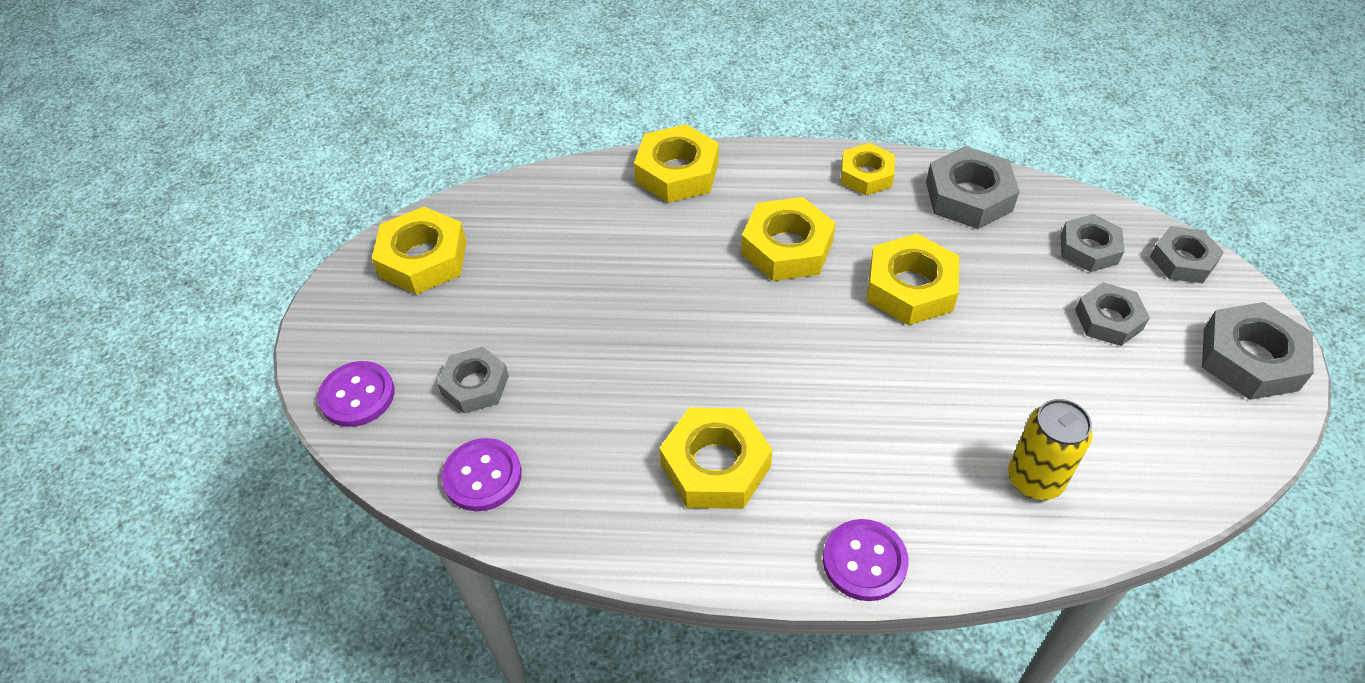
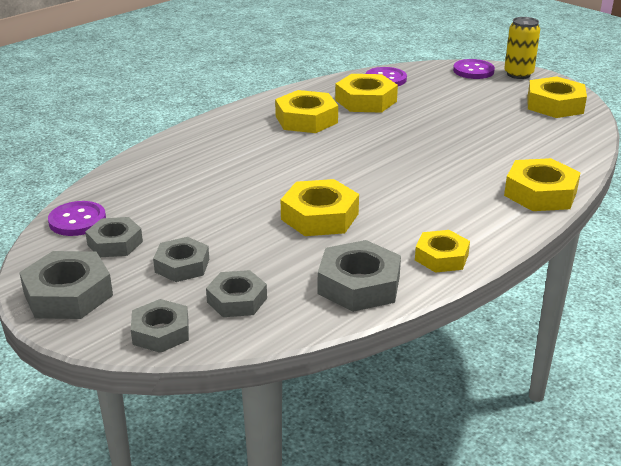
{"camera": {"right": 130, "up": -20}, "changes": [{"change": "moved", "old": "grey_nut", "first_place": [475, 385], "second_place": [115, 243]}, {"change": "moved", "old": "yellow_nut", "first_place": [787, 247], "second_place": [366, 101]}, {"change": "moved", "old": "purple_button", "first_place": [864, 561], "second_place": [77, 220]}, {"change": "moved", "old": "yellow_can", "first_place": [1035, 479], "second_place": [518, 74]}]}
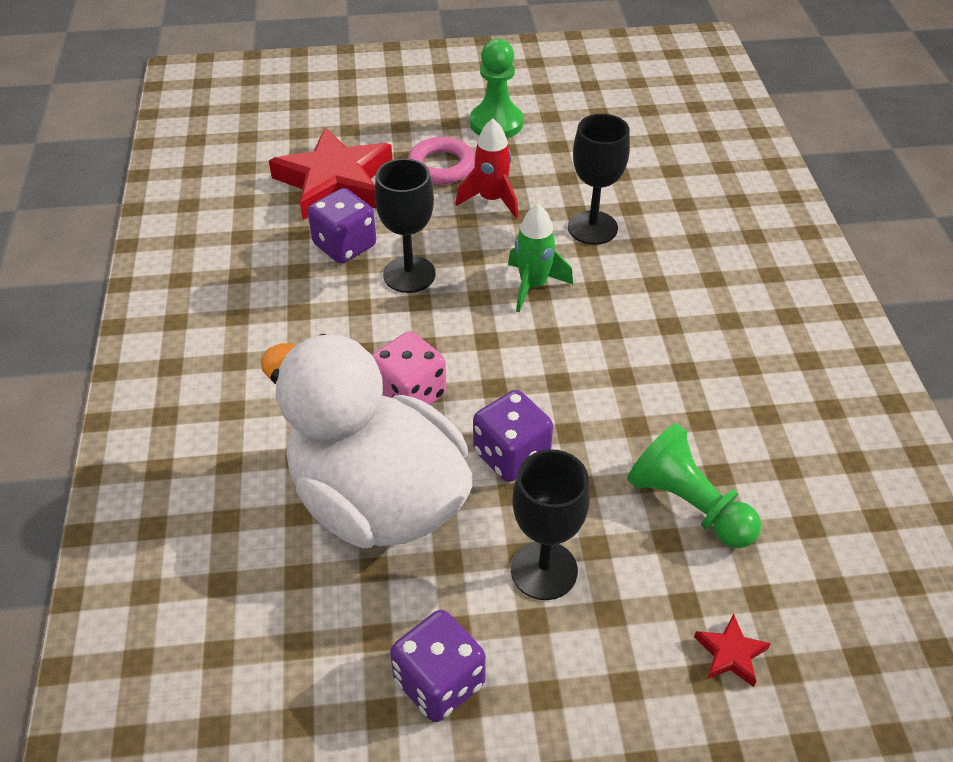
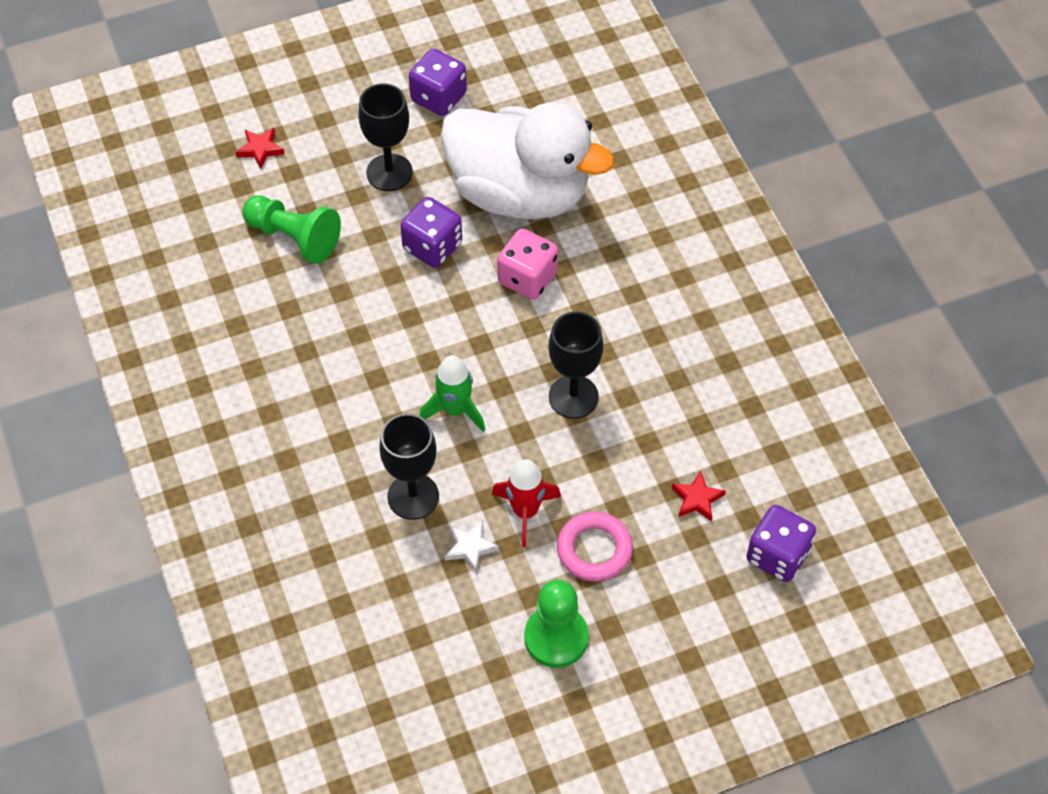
{"camera": {"right": 165, "up": 10}, "changes": [{"change": "added", "new": "white_star", "second_place": [470, 547]}, {"change": "moved", "old": "purple_dice", "first_place": [345, 245], "second_place": [777, 555]}, {"change": "resized", "old": "red_star", "first_place": [335, 182], "second_place": [697, 499], "factor": 0.4}]}
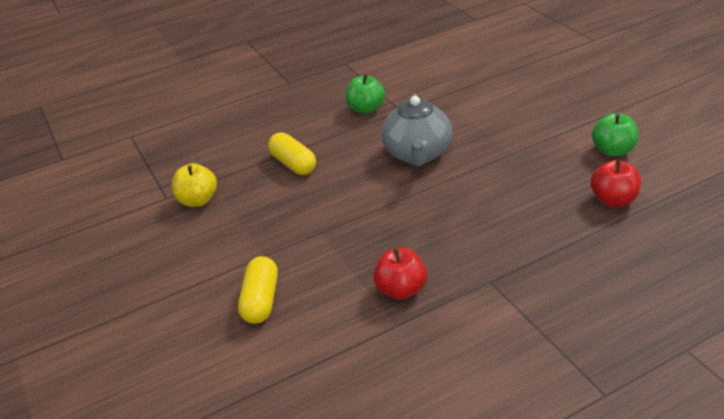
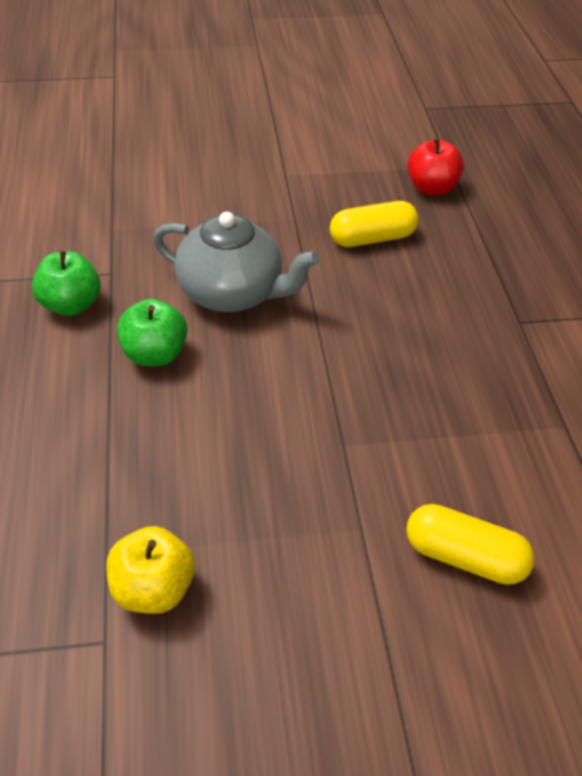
{"camera": {"right": -75, "up": 10}, "changes": [{"change": "removed", "old": "red_apple", "first_place": [401, 290]}, {"change": "moved", "old": "yellow_capsule", "first_place": [293, 164], "second_place": [372, 238]}, {"change": "moved", "old": "green_apple", "first_place": [613, 150], "second_place": [155, 354]}]}
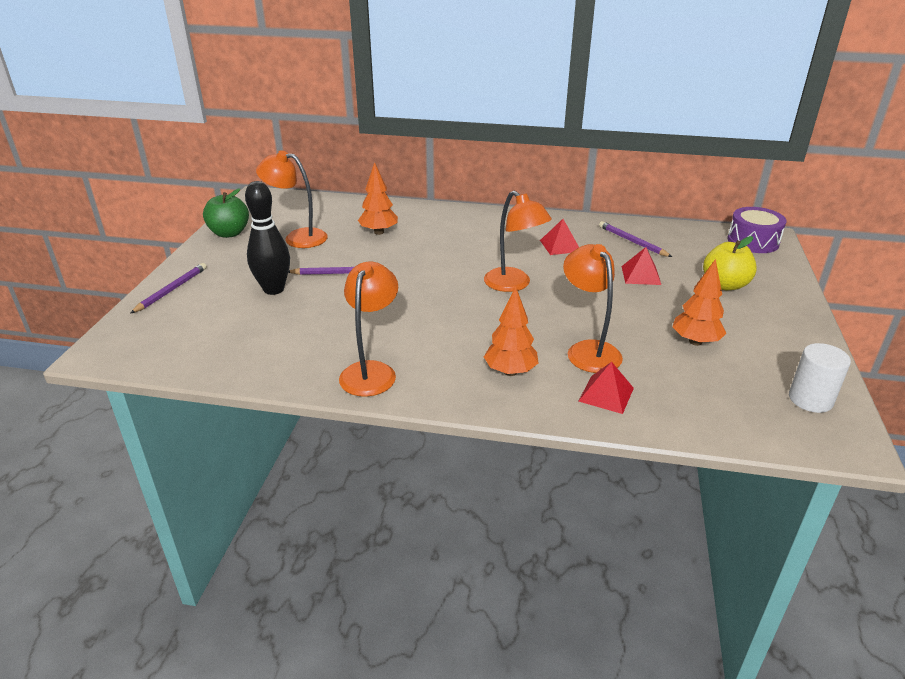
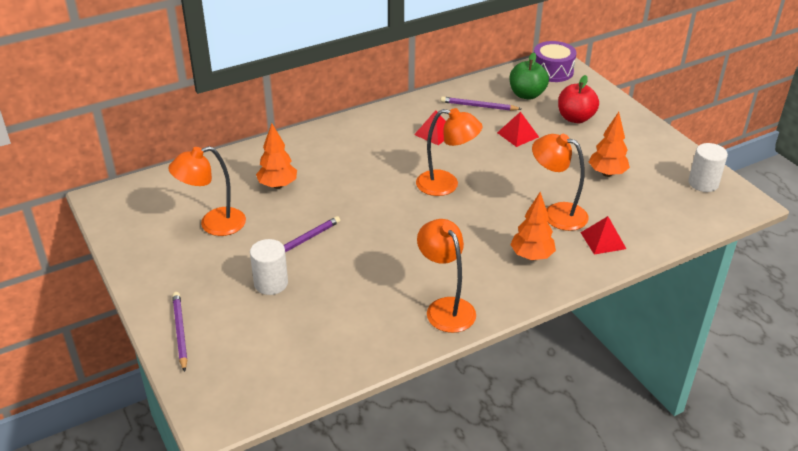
{"camera": {"right": -40, "up": 5}, "changes": [{"change": "moved", "old": "green_apple", "first_place": [229, 233], "second_place": [527, 95]}, {"change": "replaced", "old": "black_bowling_pin", "new": "white_cylinder", "first_place": [273, 289], "second_place": [271, 283]}, {"change": "recoloured", "old": "yellow_apple", "new": "red_apple", "first_place": [725, 285], "second_place": [575, 118]}]}
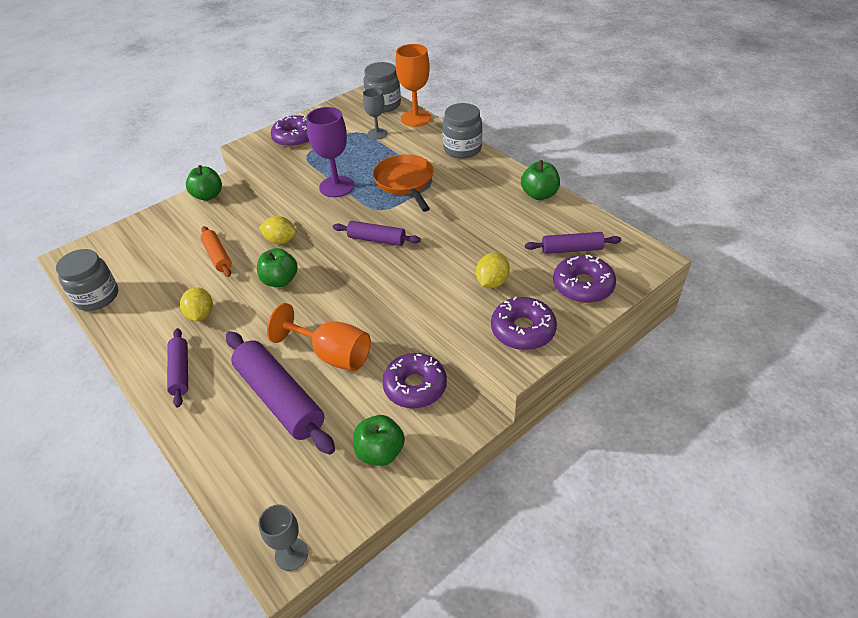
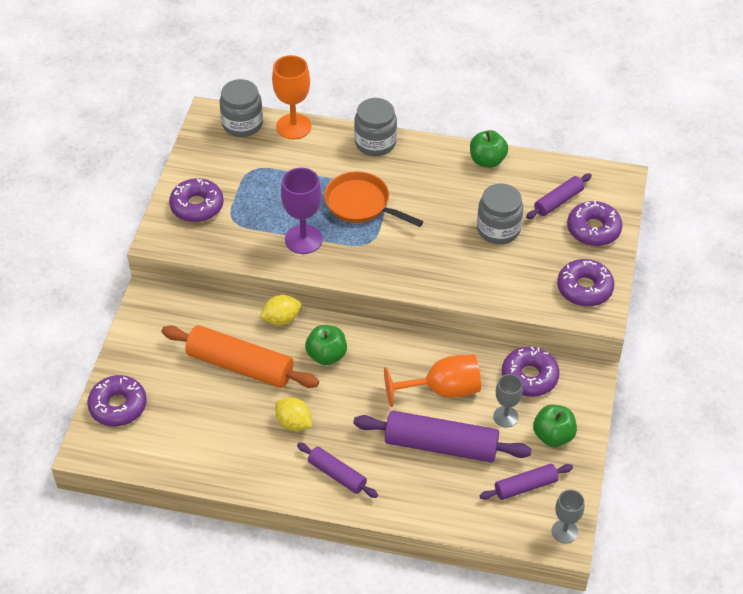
{"camera": {"right": -40, "up": 5}, "changes": [{"change": "removed", "old": "green_apple", "first_place": [208, 196]}, {"change": "removed", "old": "yellow_lemon", "first_place": [492, 282]}, {"change": "added", "new": "purple_donut", "second_place": [118, 406]}, {"change": "moved", "old": "grey_jar", "first_place": [97, 297], "second_place": [498, 229]}, {"change": "moved", "old": "purple_rolling_pin", "first_place": [376, 239], "second_place": [525, 486]}, {"change": "moved", "old": "grey_goblet", "first_place": [377, 134], "second_place": [505, 417]}, {"change": "resized", "old": "orange_rolling_pin", "first_place": [218, 256], "second_place": [240, 365], "factor": 1.81}]}
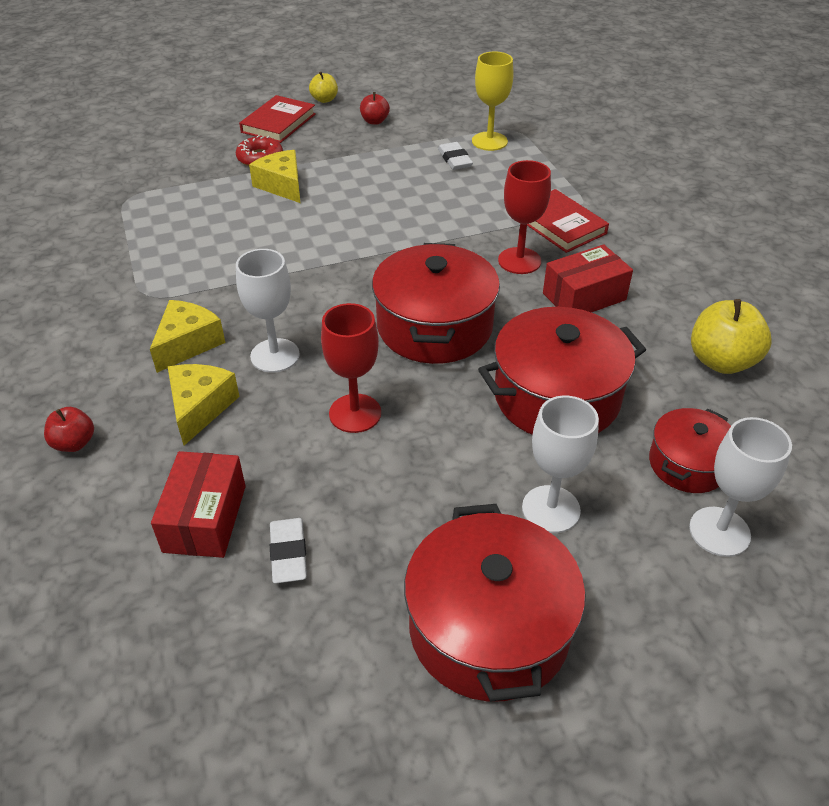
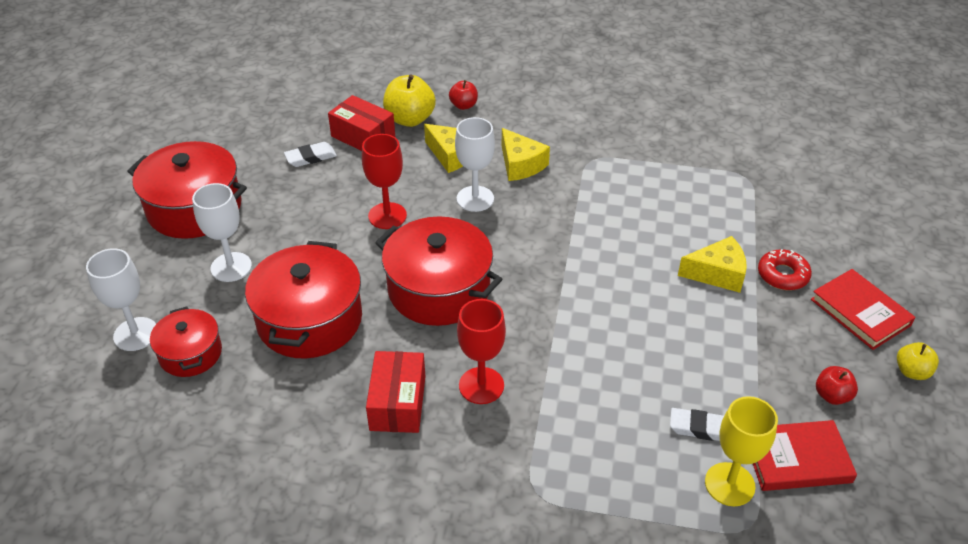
{"camera": {"right": 120, "up": 0}, "changes": [{"change": "moved", "old": "red_book", "first_place": [560, 225], "second_place": [796, 459]}, {"change": "moved", "old": "yellow_apple", "first_place": [721, 361], "second_place": [410, 119]}, {"change": "turned", "old": "white_eraser", "first_place": [288, 553], "second_place": [311, 157], "degrees": -45}]}
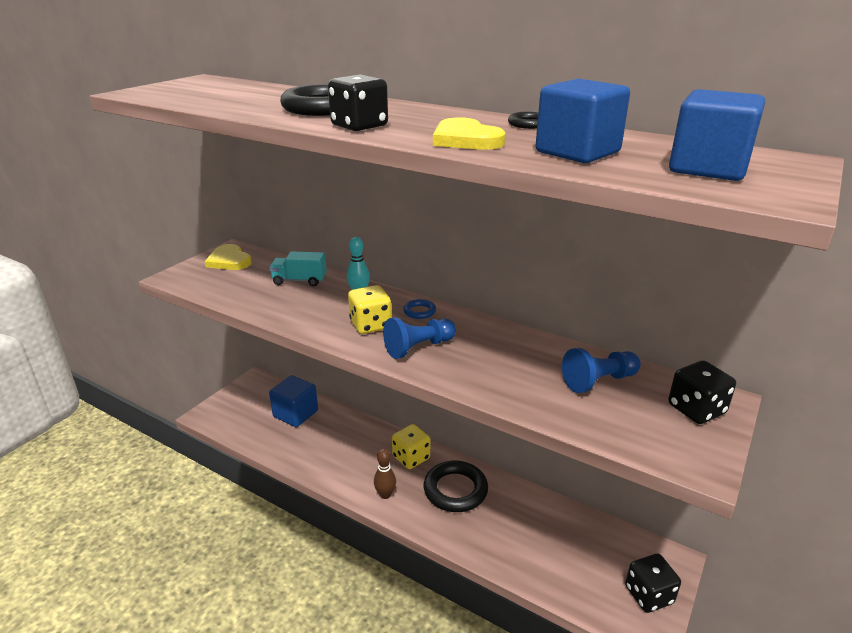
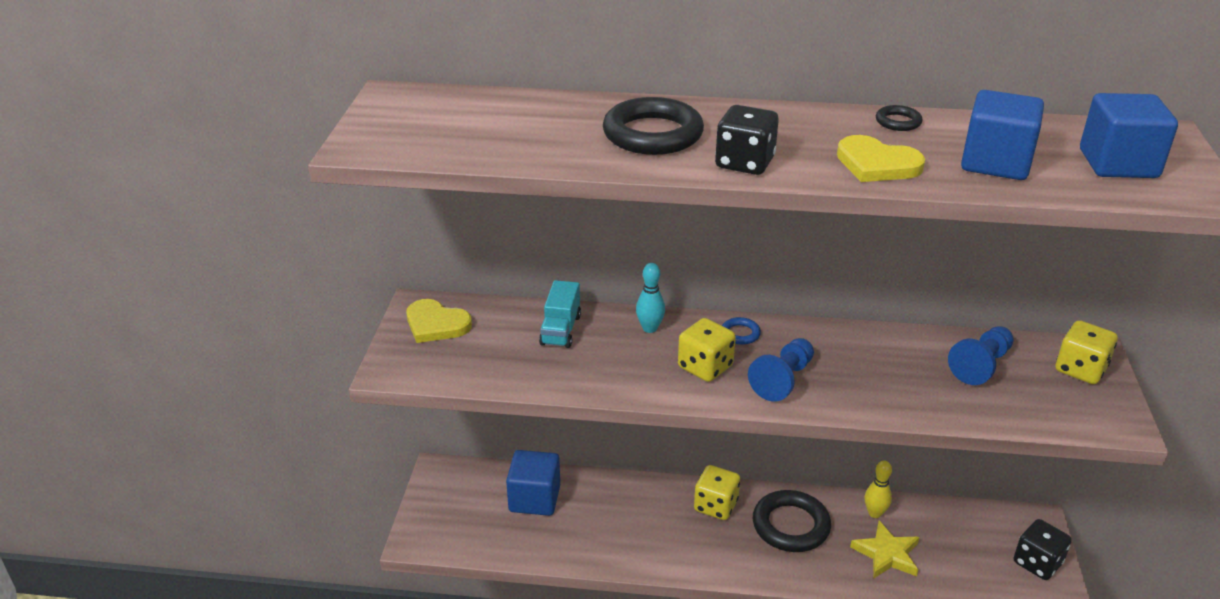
{"camera": {"right": -25, "up": 5}, "changes": [{"change": "removed", "old": "brown_bowling_pin", "first_place": [385, 494]}, {"change": "added", "new": "yellow_star", "second_place": [887, 554]}, {"change": "added", "new": "yellow_bowling_pin", "second_place": [875, 513]}, {"change": "recoloured", "old": "black_dice", "new": "yellow_dice", "first_place": [696, 409], "second_place": [1080, 369]}, {"change": "turned", "old": "turquoise_truck", "first_place": [299, 281], "second_place": [560, 330], "degrees": -60}]}
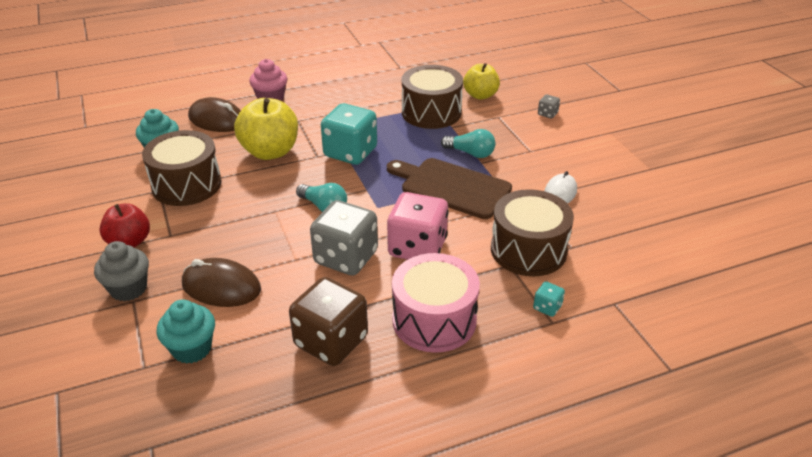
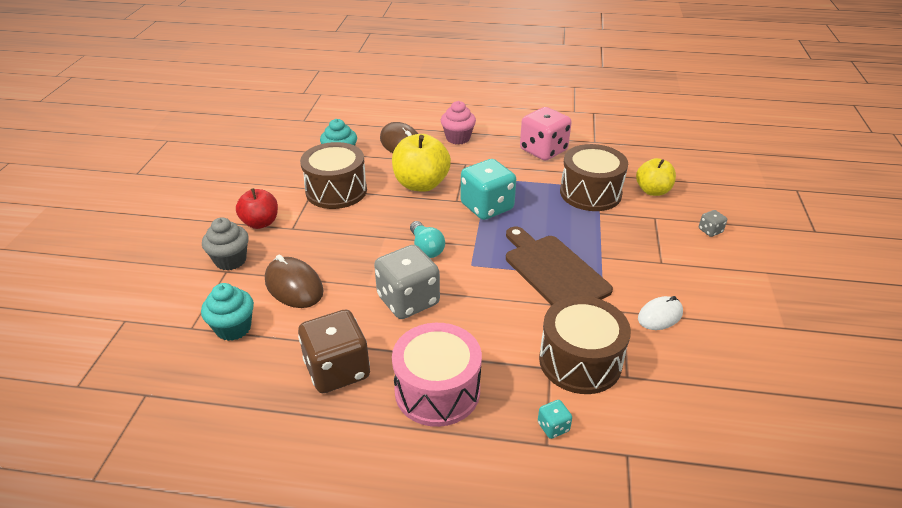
{"camera": {"right": 30, "up": 0}, "changes": [{"change": "removed", "old": "turquoise_light_bulb", "first_place": [470, 153]}, {"change": "moved", "old": "pink_dice", "first_place": [417, 248], "second_place": [543, 150]}]}
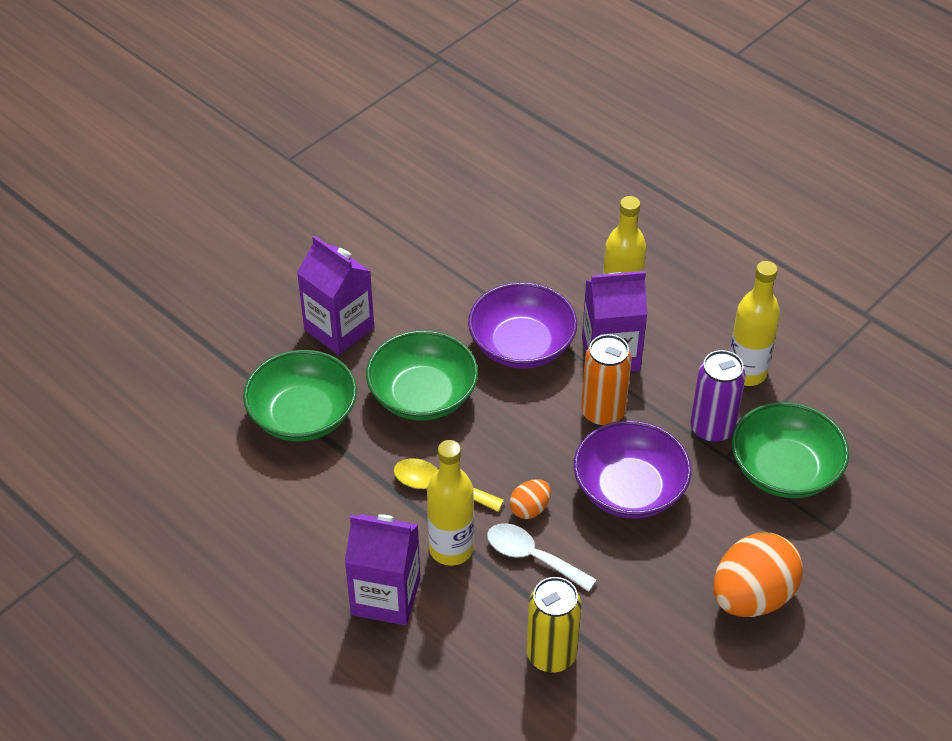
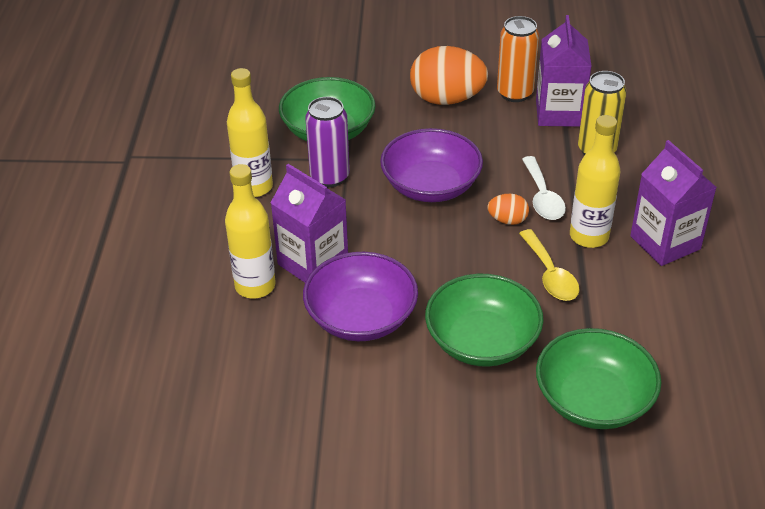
{"camera": {"right": -130, "up": -5}, "changes": [{"change": "moved", "old": "purple_carton", "first_place": [339, 329], "second_place": [559, 113]}, {"change": "moved", "old": "orange_can", "first_place": [603, 413], "second_place": [515, 93]}]}
